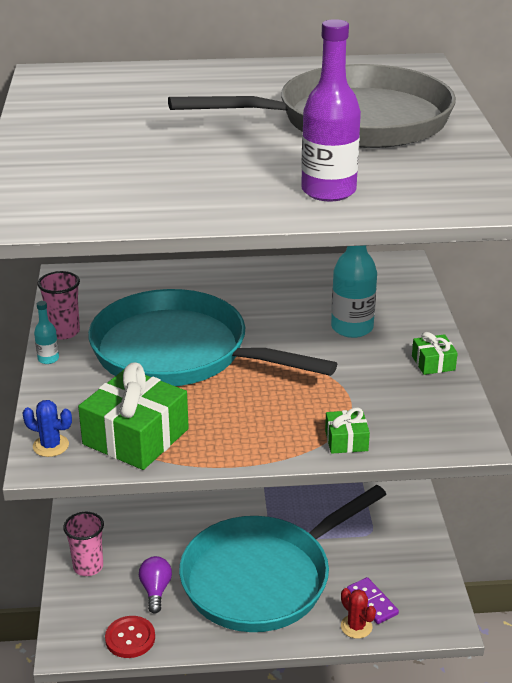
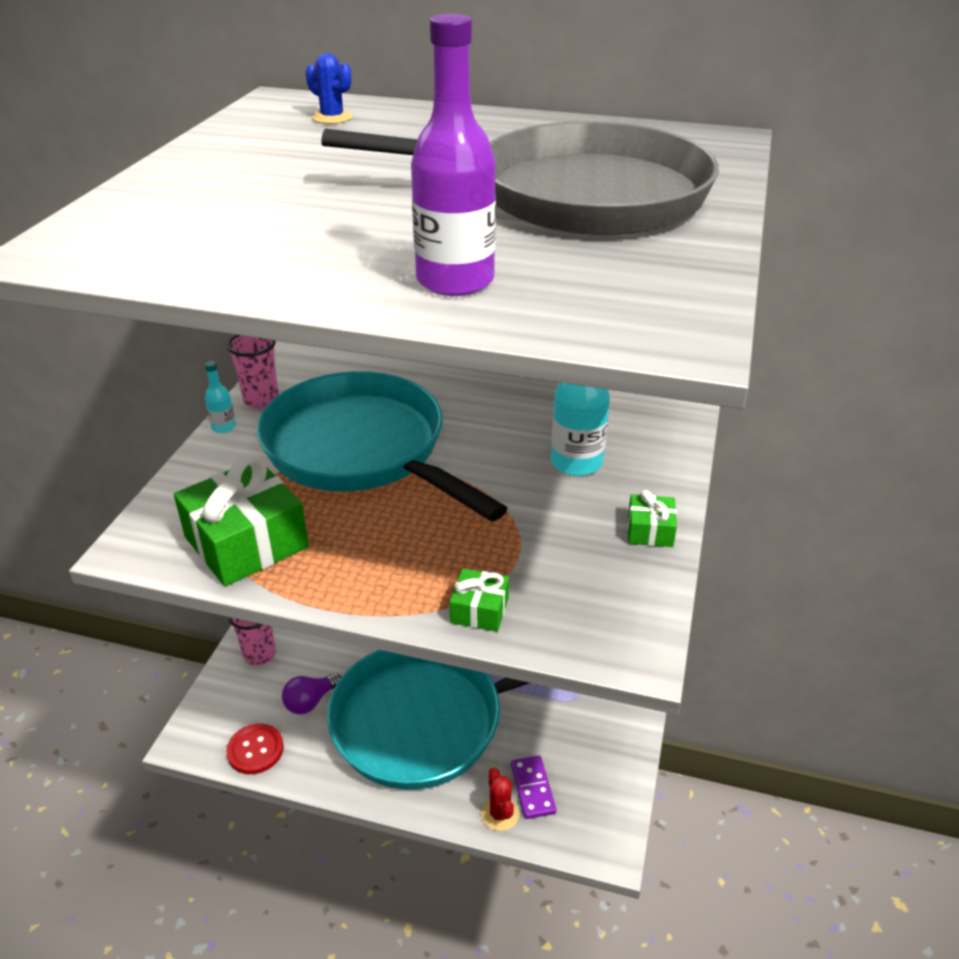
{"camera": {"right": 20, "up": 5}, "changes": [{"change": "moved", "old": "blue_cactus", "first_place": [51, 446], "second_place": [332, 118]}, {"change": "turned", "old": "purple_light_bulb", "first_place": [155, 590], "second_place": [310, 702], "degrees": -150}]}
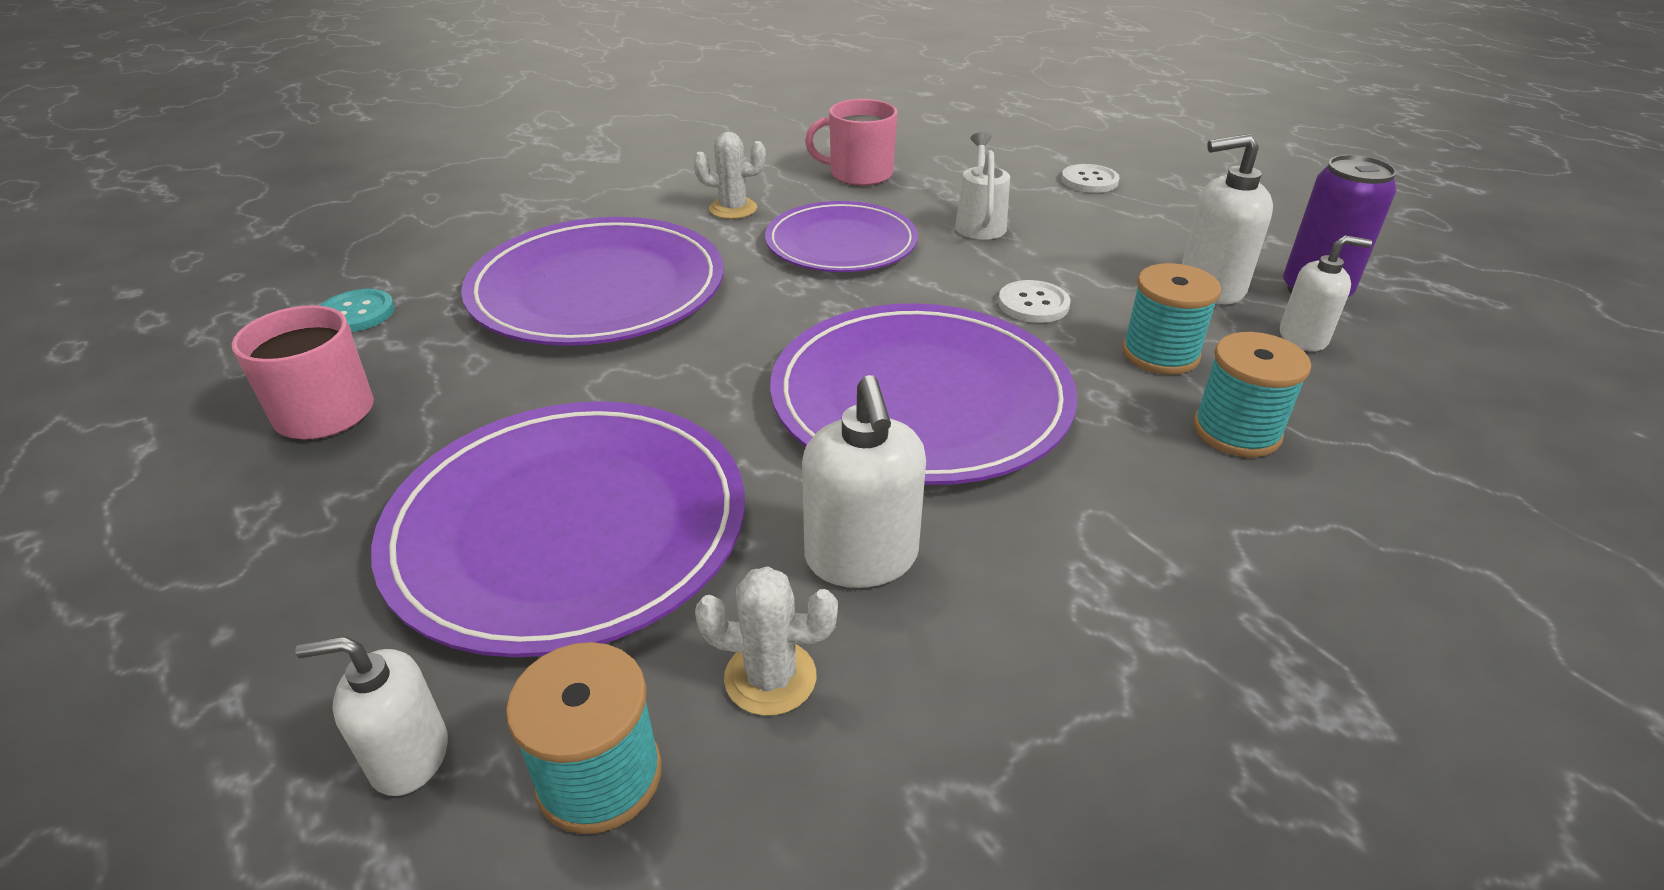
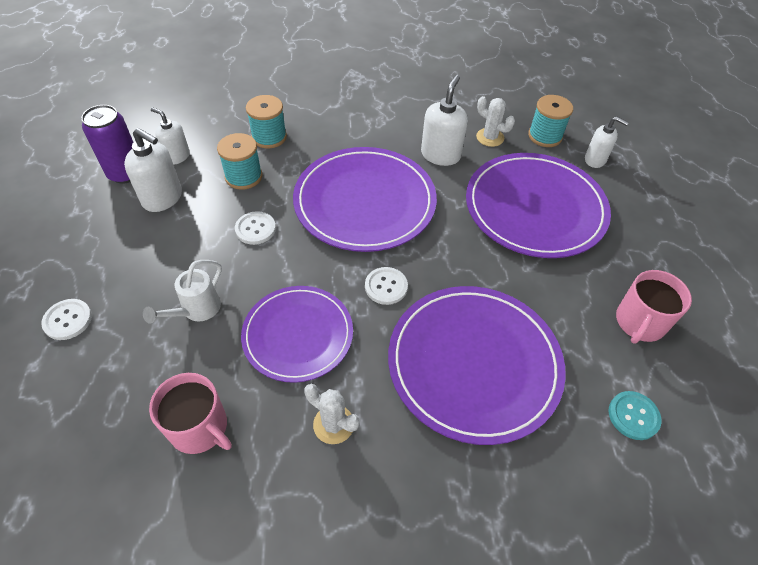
{"camera": {"right": -150, "up": 15}, "changes": [{"change": "added", "new": "white_button", "second_place": [386, 286]}]}
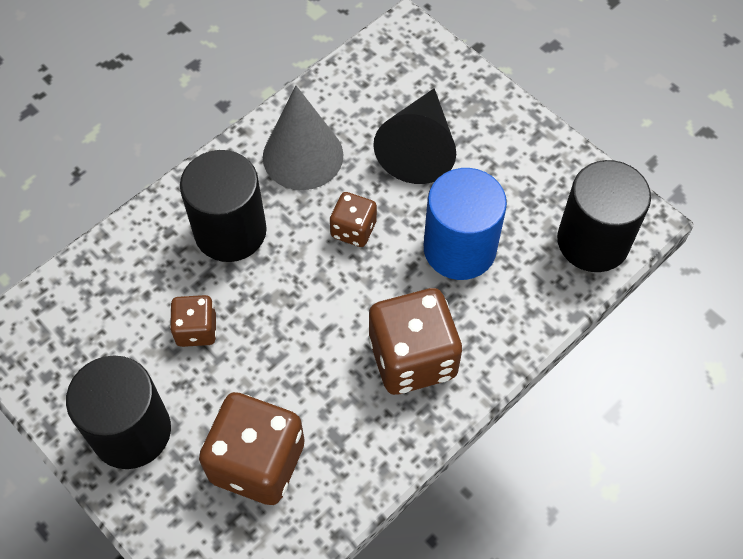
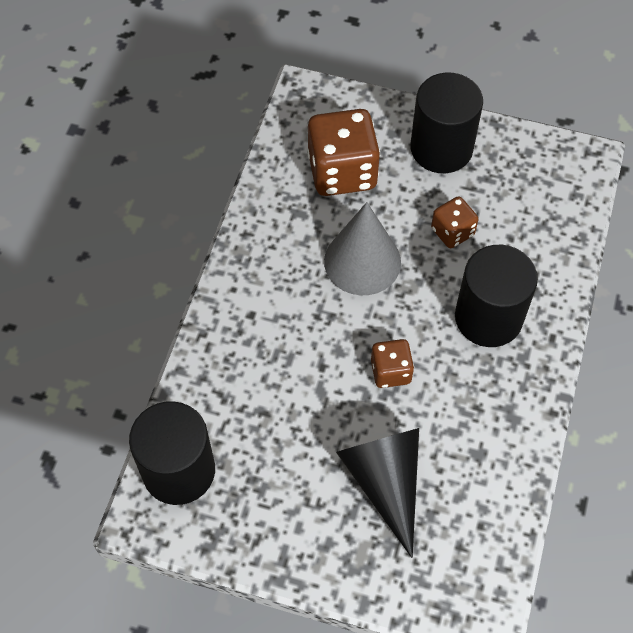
{"camera": {"right": 150, "up": 0}, "changes": [{"change": "removed", "old": "brown_dice", "first_place": [412, 358]}, {"change": "removed", "old": "blue_cylinder", "first_place": [459, 248]}, {"change": "moved", "old": "grey_cone", "first_place": [303, 156], "second_place": [362, 261]}]}
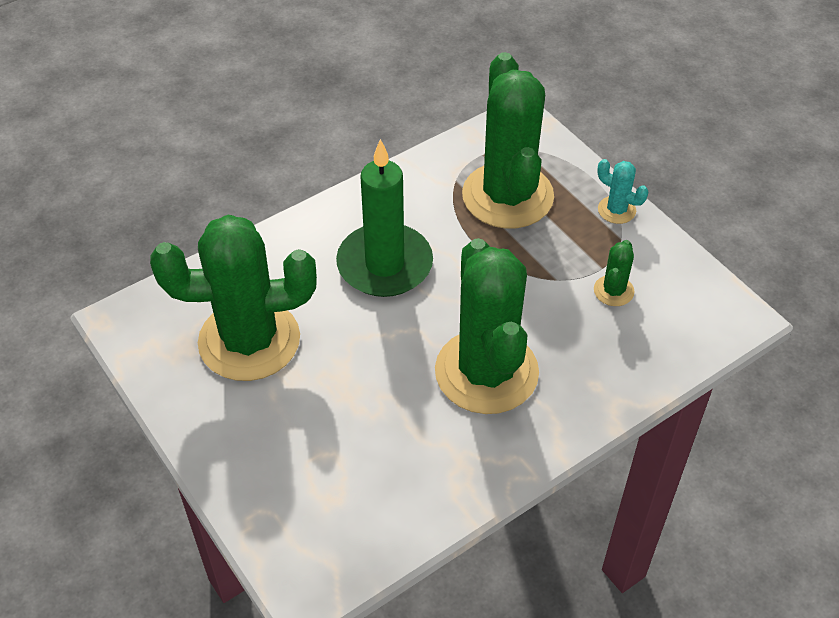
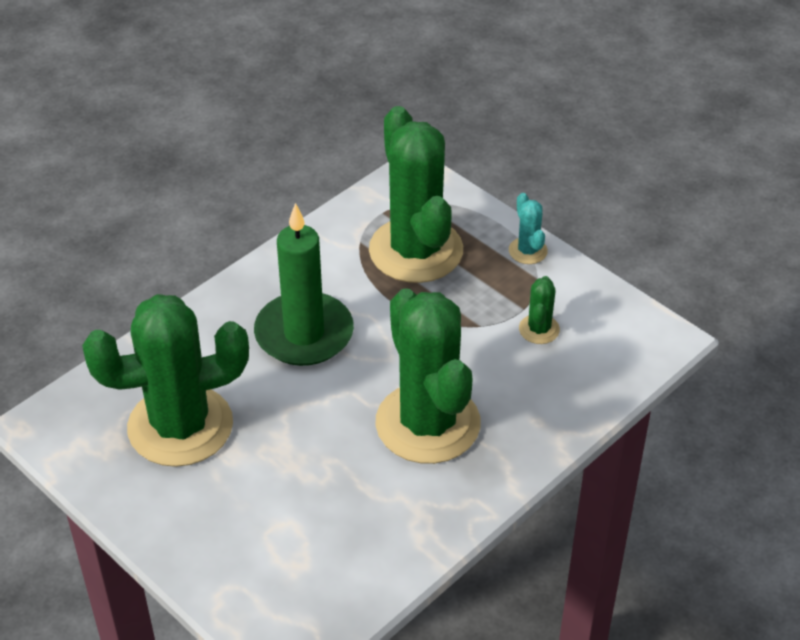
{"camera": {"right": -10, "up": -5}, "changes": [{"change": "turned", "old": "turquoise_cactus", "first_place": [616, 210], "second_place": [528, 251], "degrees": 45}]}
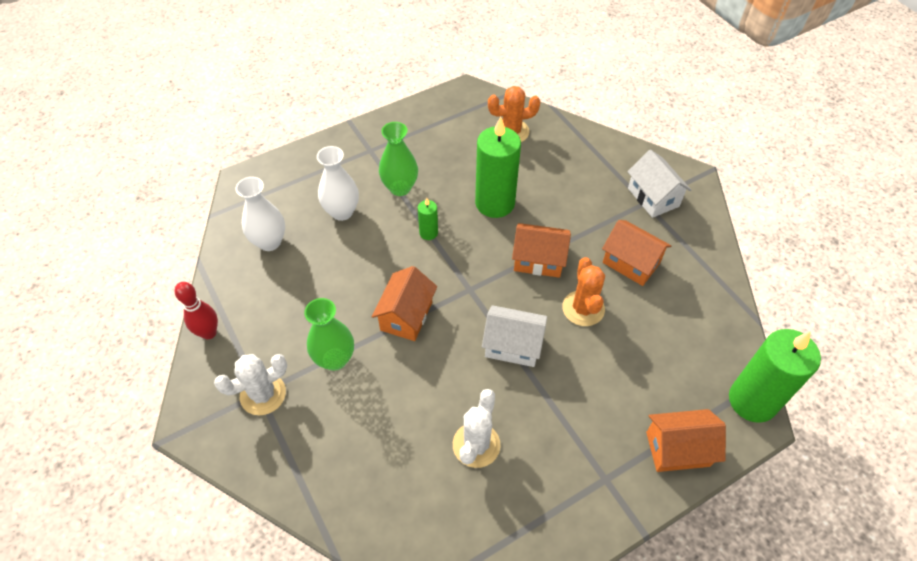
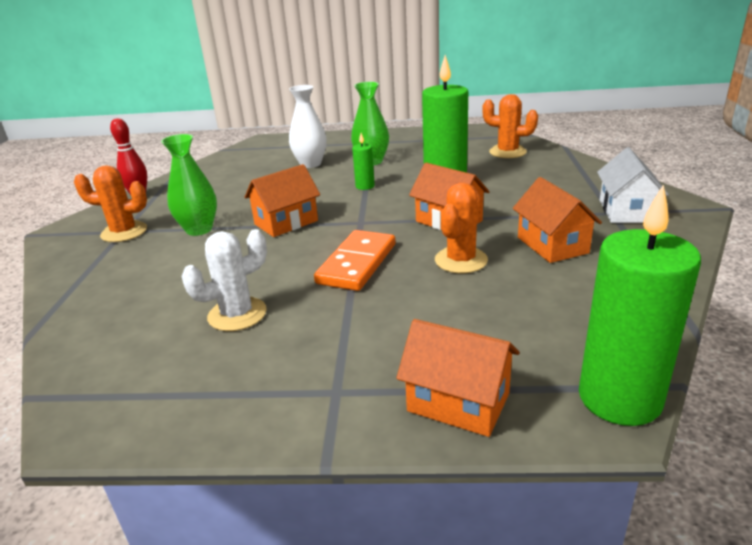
{"camera": {"right": 35, "up": -25}, "changes": [{"change": "removed", "old": "white_vase", "first_place": [269, 242]}, {"change": "replaced", "old": "white_house", "new": "orange_domino", "first_place": [513, 345], "second_place": [357, 263]}, {"change": "recoloured", "old": "white_cactus", "new": "orange_cactus", "first_place": [263, 394], "second_place": [124, 232]}]}
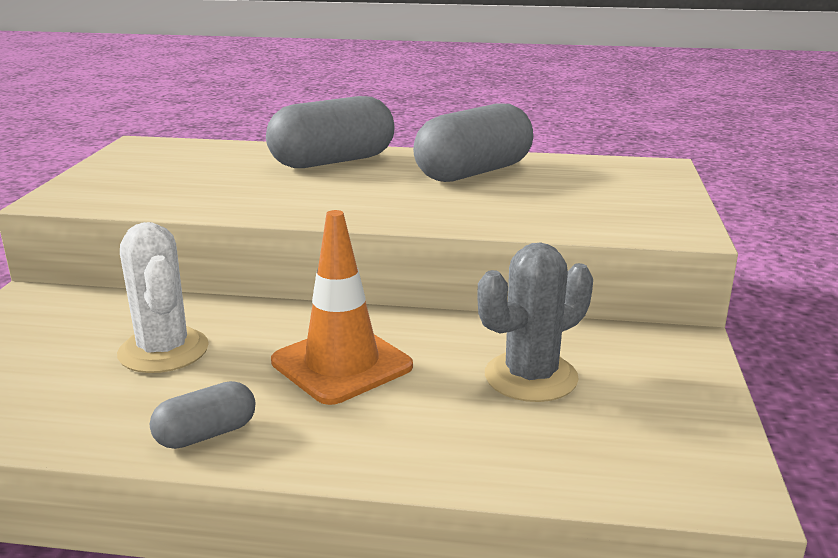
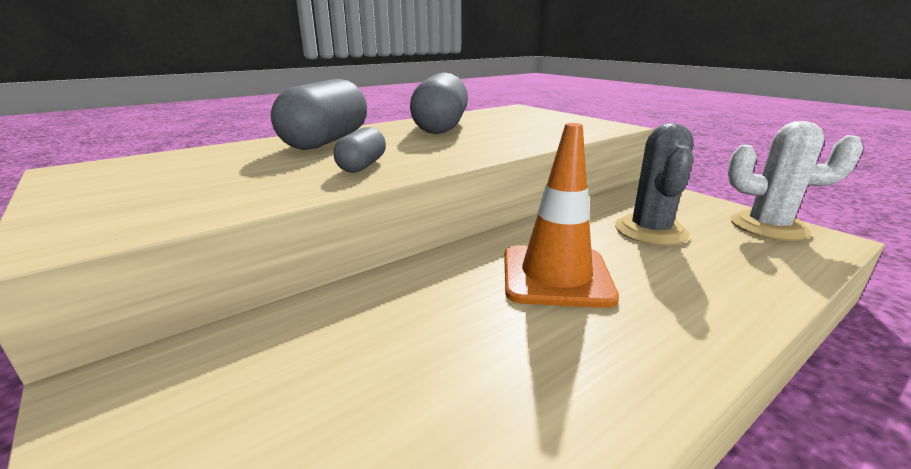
{"camera": {"right": -45, "up": 0}, "changes": [{"change": "moved", "old": "white_cactus", "first_place": [163, 351], "second_place": [768, 226]}, {"change": "moved", "old": "grey_capsule", "first_place": [206, 434], "second_place": [362, 166]}]}
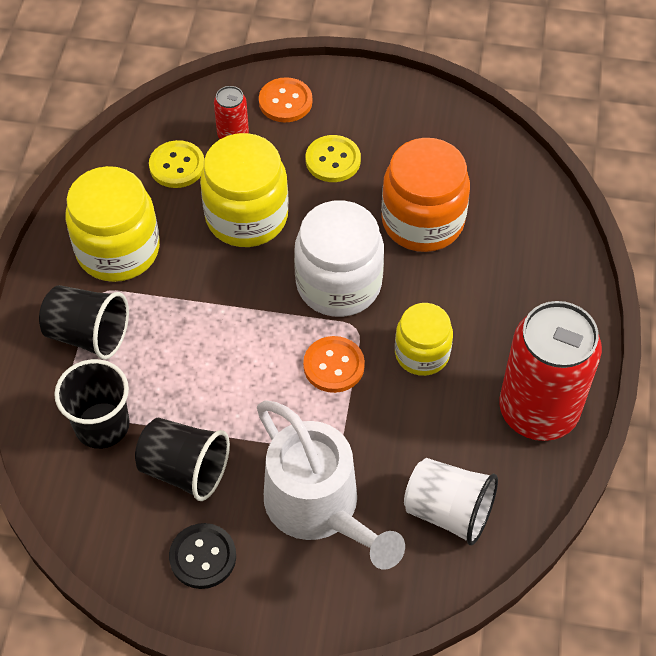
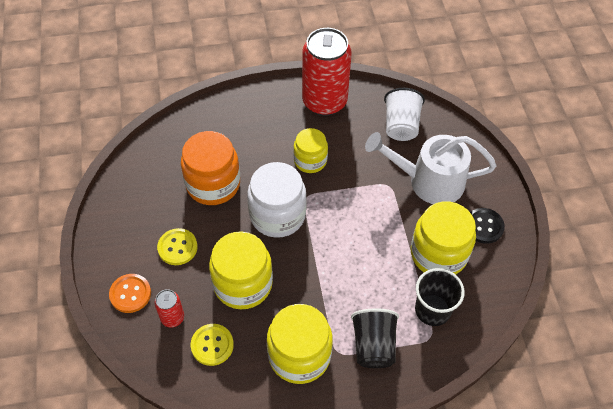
{"camera": {"right": -110, "up": 0}, "changes": [{"change": "removed", "old": "orange_button", "first_place": [334, 366]}, {"change": "replaced", "old": "black_cup", "new": "yellow_jar", "first_place": [185, 469], "second_place": [438, 254]}, {"change": "turned", "old": "white_watering_can", "first_place": [320, 508], "second_place": [428, 181], "degrees": -120}]}
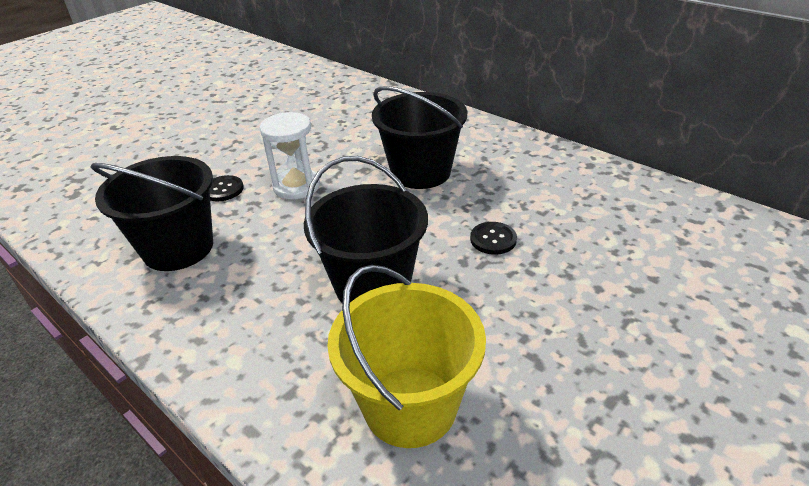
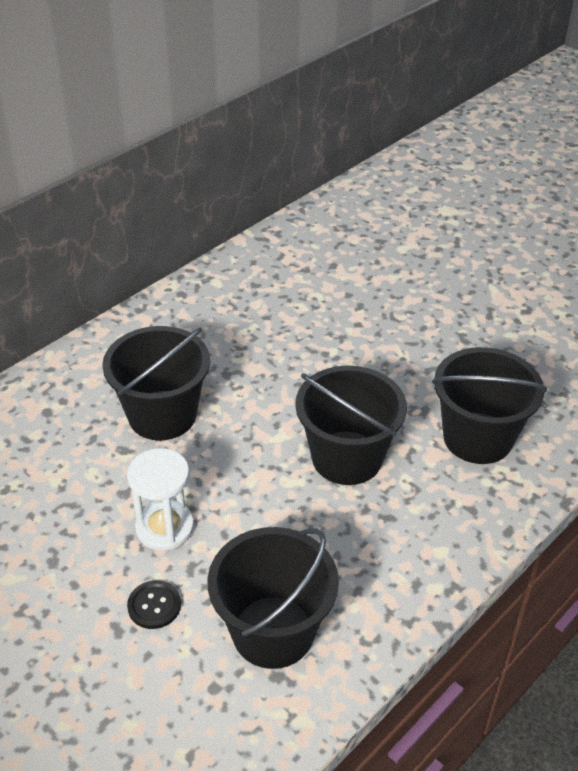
{"camera": {"right": -90, "up": 5}, "changes": [{"change": "removed", "old": "black_button", "first_place": [493, 239]}, {"change": "recoloured", "old": "yellow_bucket", "new": "black_bucket", "first_place": [410, 406], "second_place": [477, 438]}]}
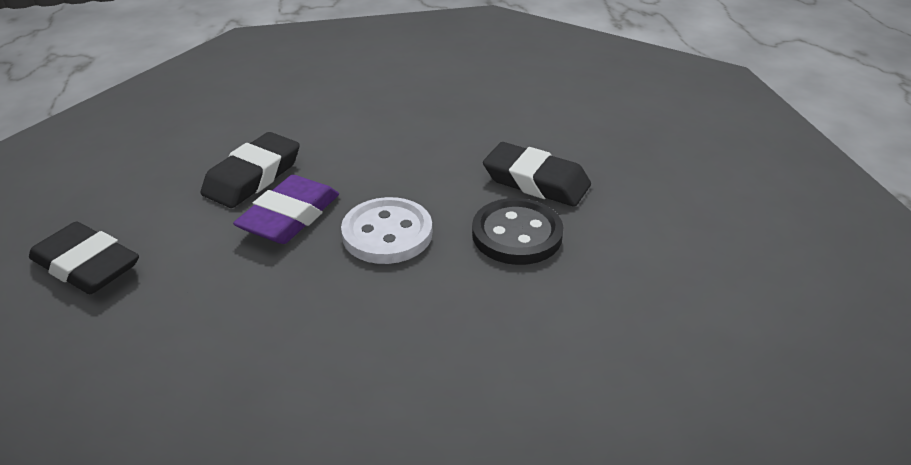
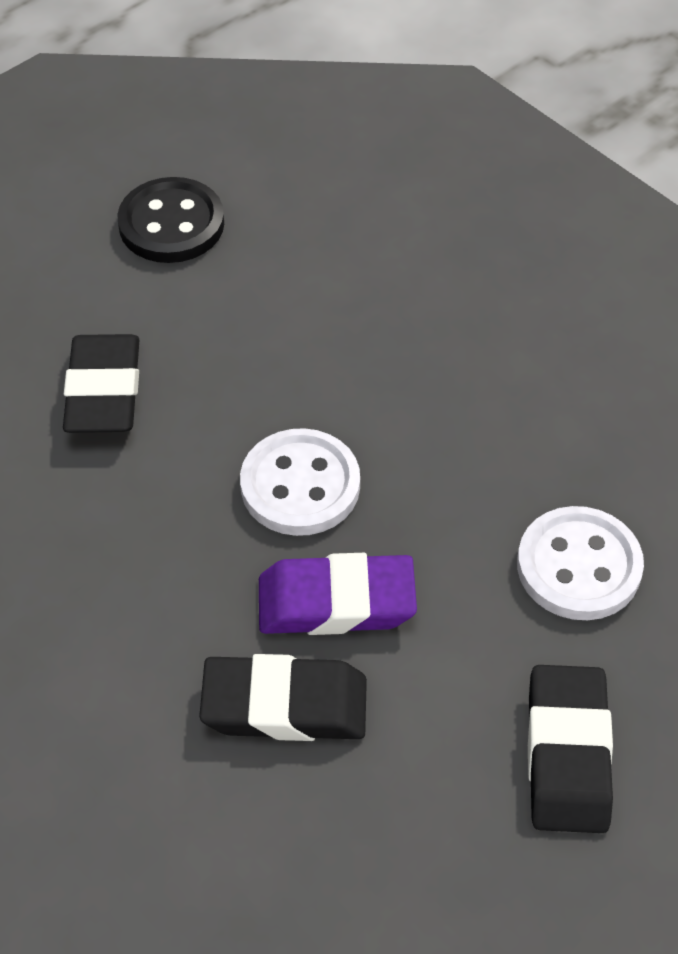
{"camera": {"right": -120, "up": 15}, "changes": [{"change": "added", "new": "white_button", "second_place": [578, 566]}, {"change": "moved", "old": "black_button", "first_place": [517, 234], "second_place": [171, 224]}]}
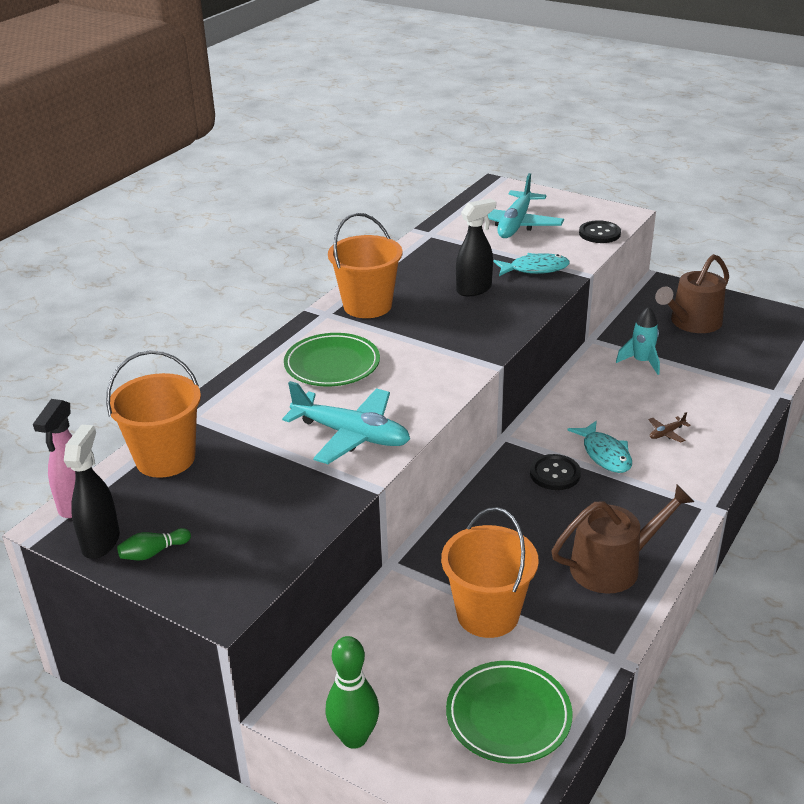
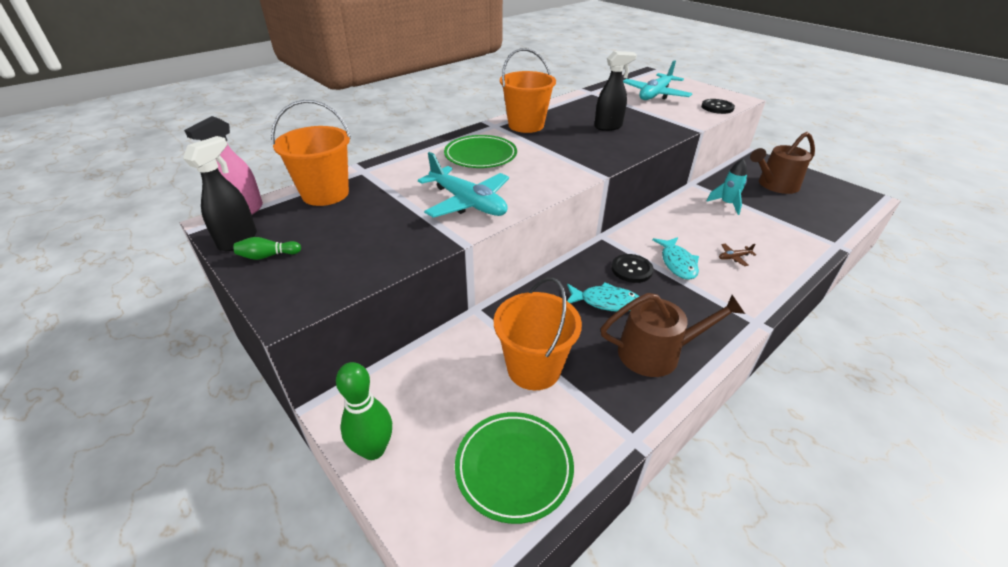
{"camera": {"right": 15, "up": 5}, "changes": [{"change": "moved", "old": "turquoise_fish", "first_place": [535, 269], "second_place": [605, 302]}]}
